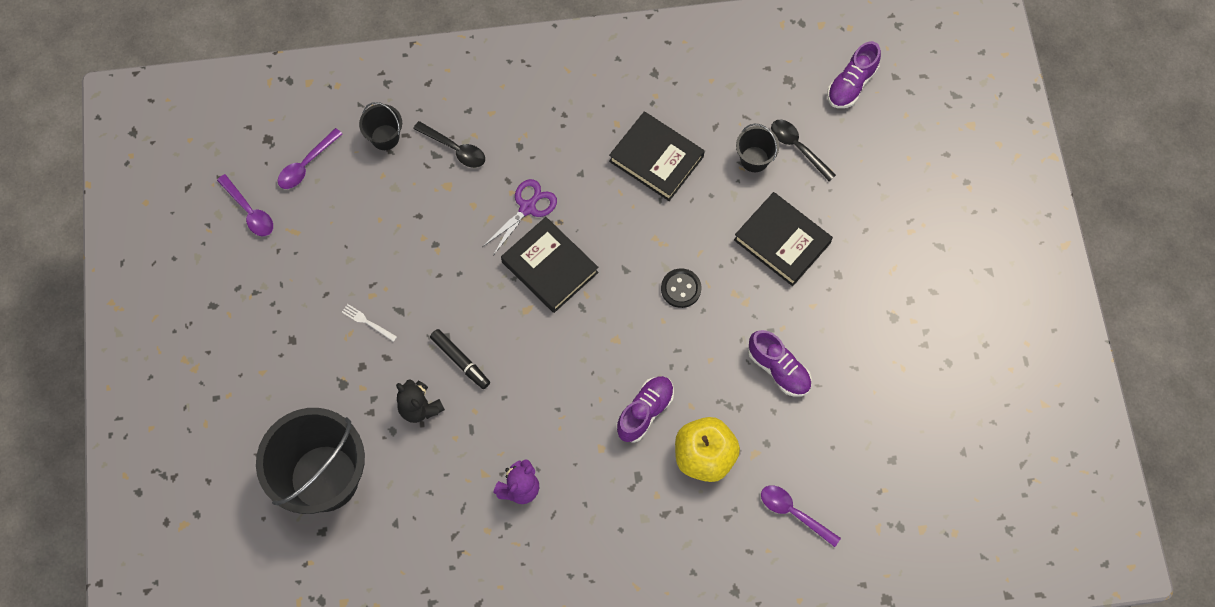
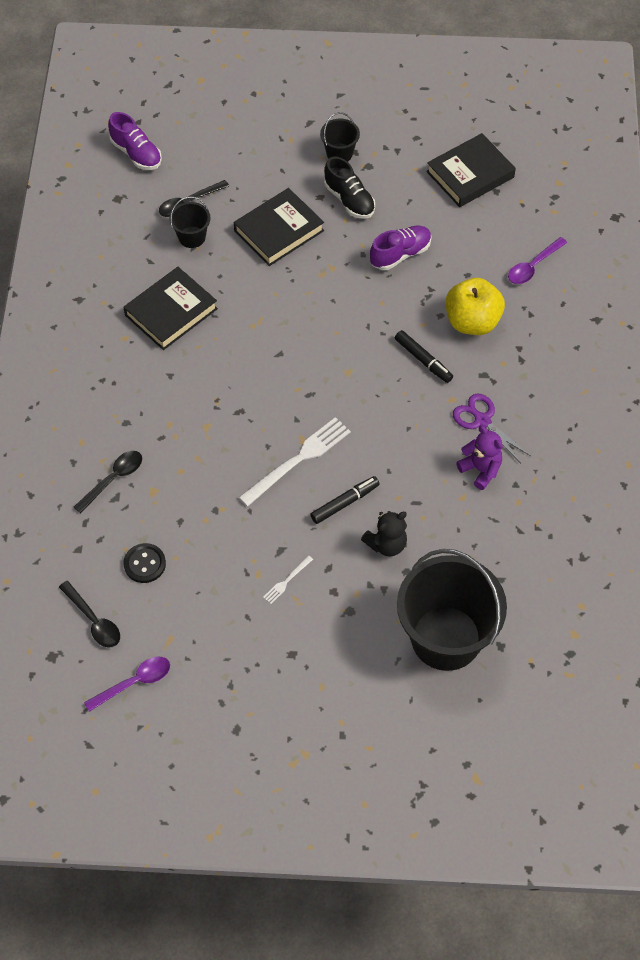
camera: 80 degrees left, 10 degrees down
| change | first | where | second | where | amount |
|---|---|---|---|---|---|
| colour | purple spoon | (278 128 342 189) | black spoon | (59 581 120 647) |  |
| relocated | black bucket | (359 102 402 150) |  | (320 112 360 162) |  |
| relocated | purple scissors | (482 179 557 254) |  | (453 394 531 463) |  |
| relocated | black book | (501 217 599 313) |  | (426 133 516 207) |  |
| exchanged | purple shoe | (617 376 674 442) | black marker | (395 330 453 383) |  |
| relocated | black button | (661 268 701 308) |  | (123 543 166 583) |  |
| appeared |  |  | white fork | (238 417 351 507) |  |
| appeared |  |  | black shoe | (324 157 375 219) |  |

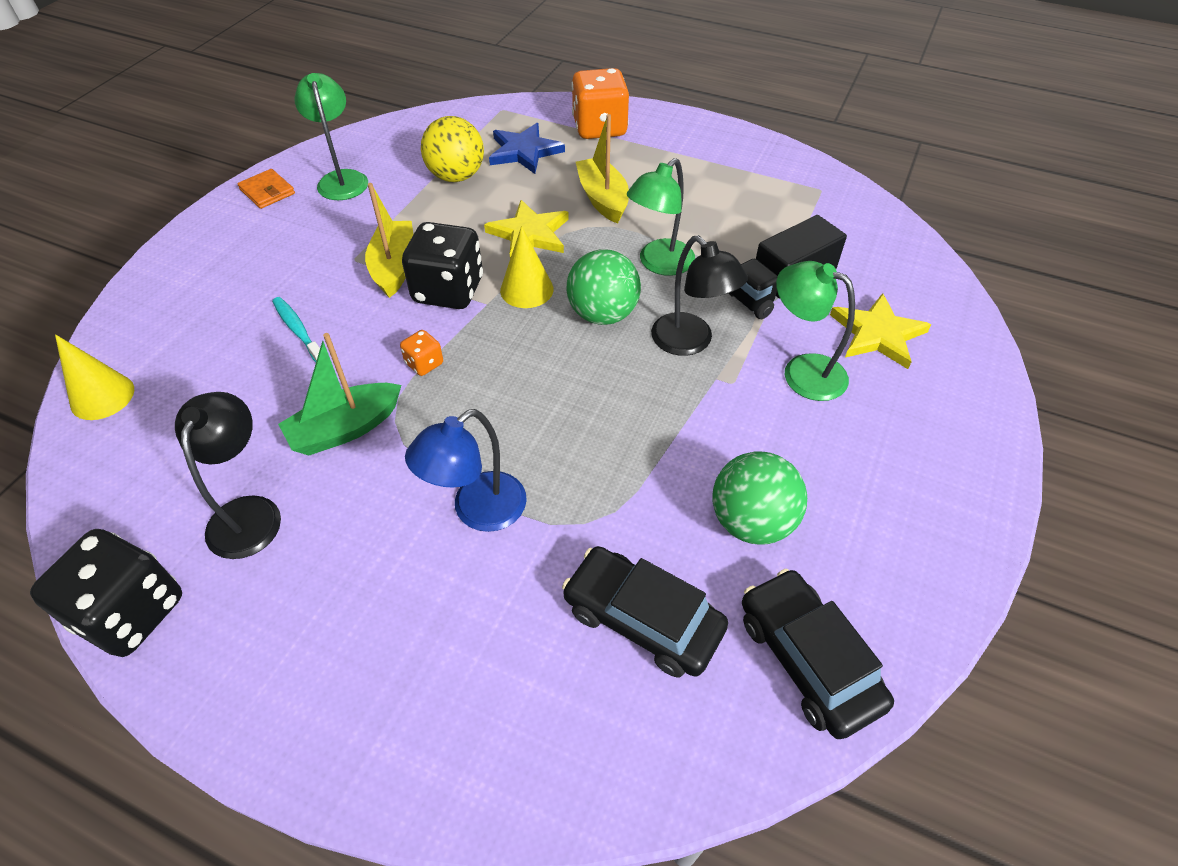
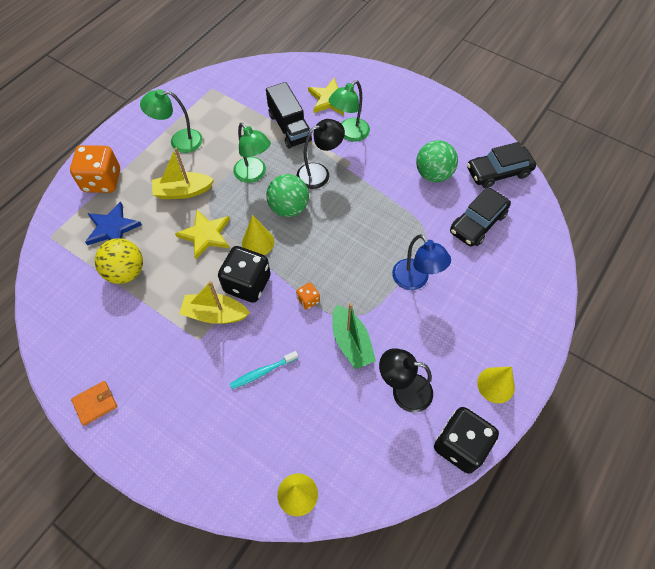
camera: 80 degrees left, 10 degrees up
| change | first | where | second | where | amount |
|---|---|---|---|---|---|
| relocated | green lamp | (294 73 368 200) |  | (140 89 203 153) |  |
| appeared |  |  | yellow cone | (477 367 515 403) |  |

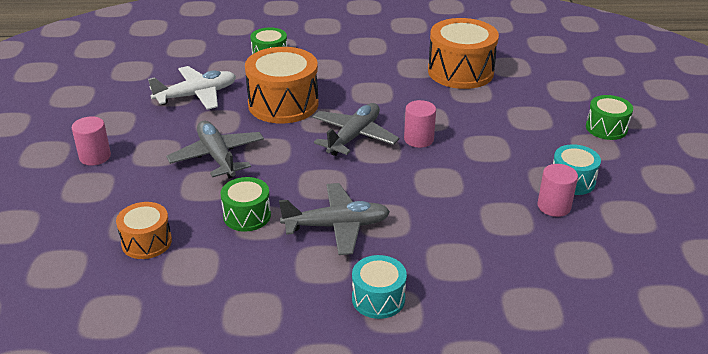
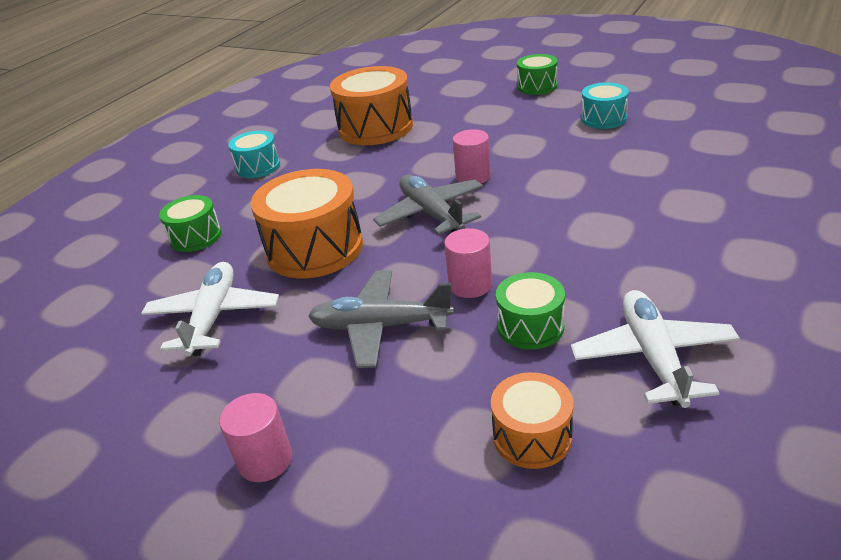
camera: 55 degrees left, 0 degrees up
| change | first | where | second | where | amount |
|---|---|---|---|---|---|
| missing | grey plane | (279 183 390 255) |  |  |  |
| relocated | turquoise drum | (352 255 407 319) |  | (228 130 280 178) |  |
| relocated | pink cylinder | (538 164 578 217) |  | (444 228 492 298) |  |
| appeared |  |  | white plane | (571 290 740 408) |  |

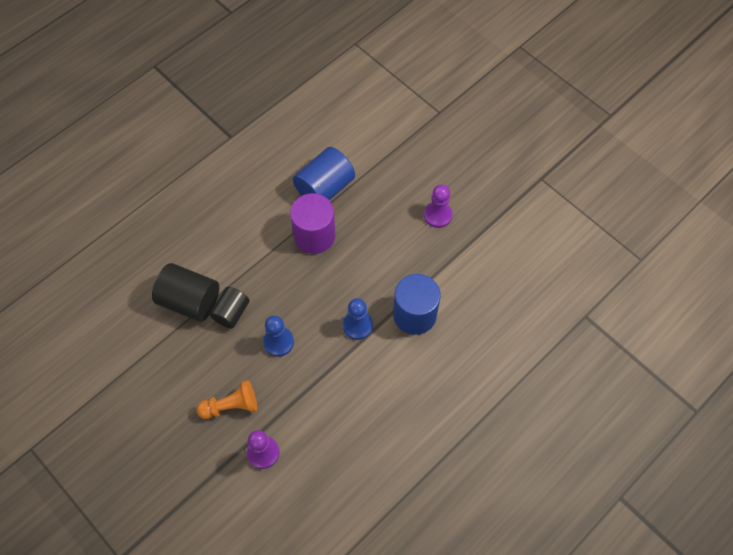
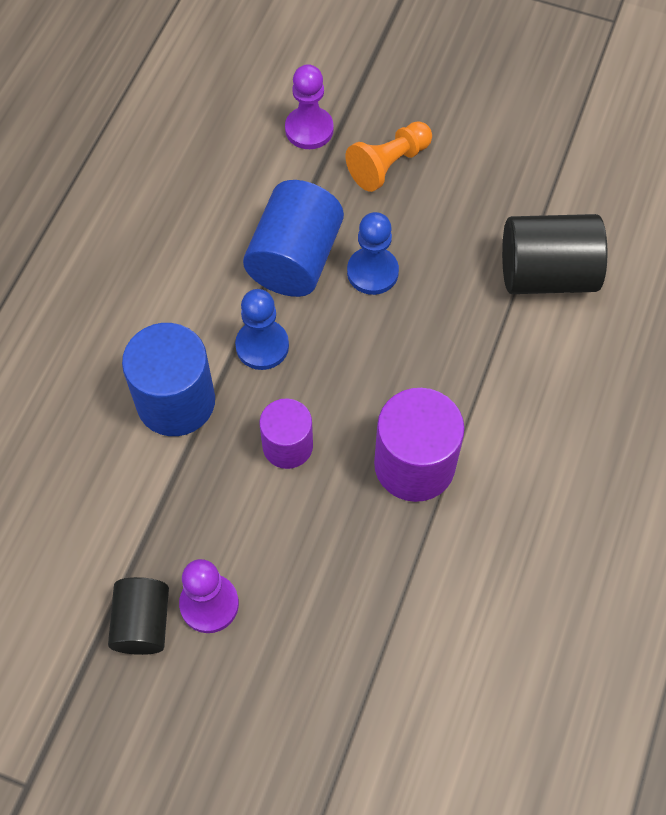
camera: 155 degrees right, 0 degrees up
| change | first | where | second | where | amount |
|---|---|---|---|---|---|
| relocated | black cylinder | (210 287 249 328) |  | (108 577 169 655) |  |
| relocated | blue cylinder | (293 147 355 201) |  | (243 180 344 297) |  |
| appeared |  |  | purple cylinder | (259 398 313 469) |  |

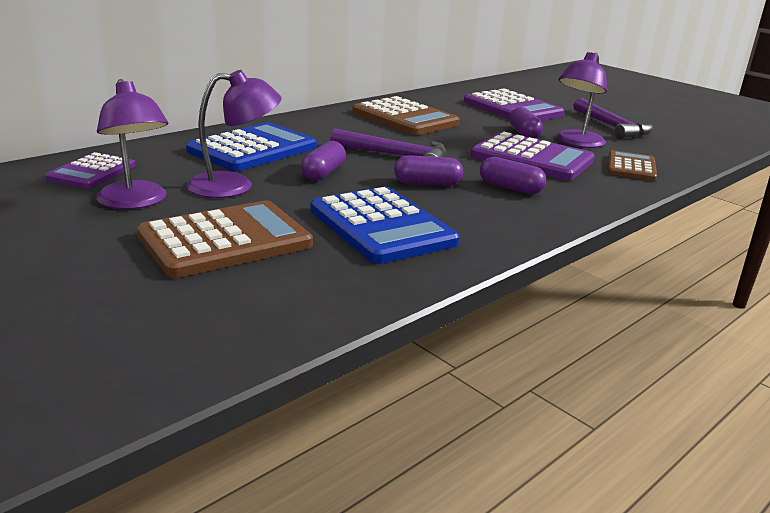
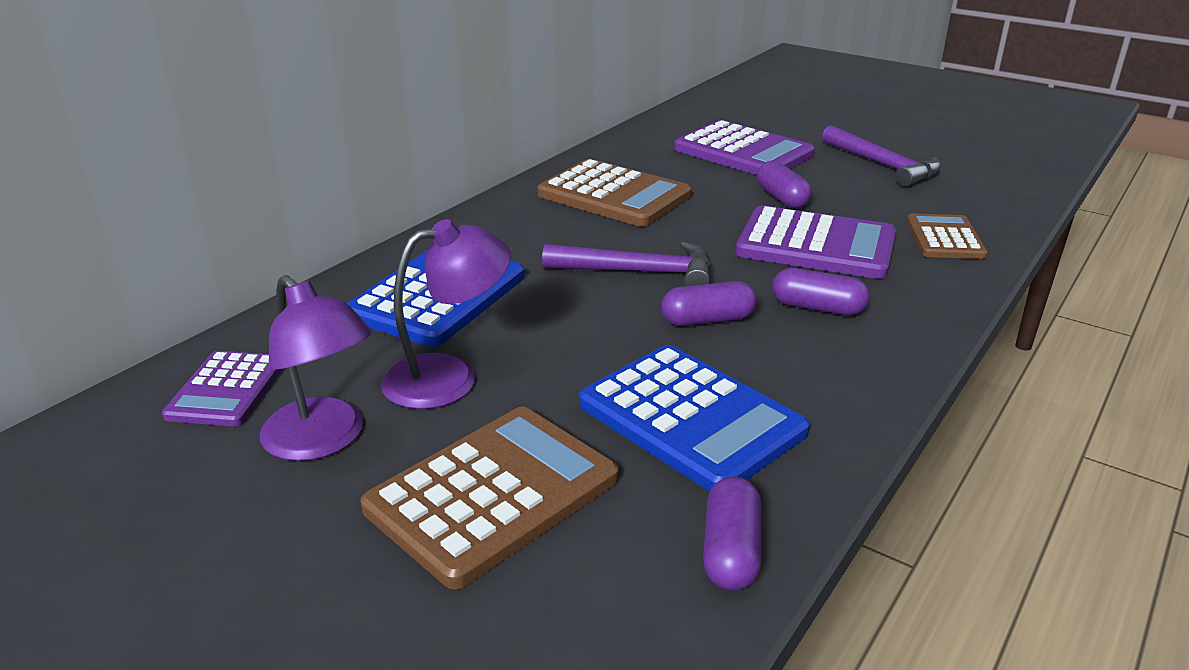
camera: 10 degrees left, 5 degrees up
| change | first | where | second | where | amount |
|---|---|---|---|---|---|
| relocated | purple capsule | (301 141 346 181) |  | (703 477 761 591) |  |
| missing | purple lamp | (556 52 607 148) |  |  |  |

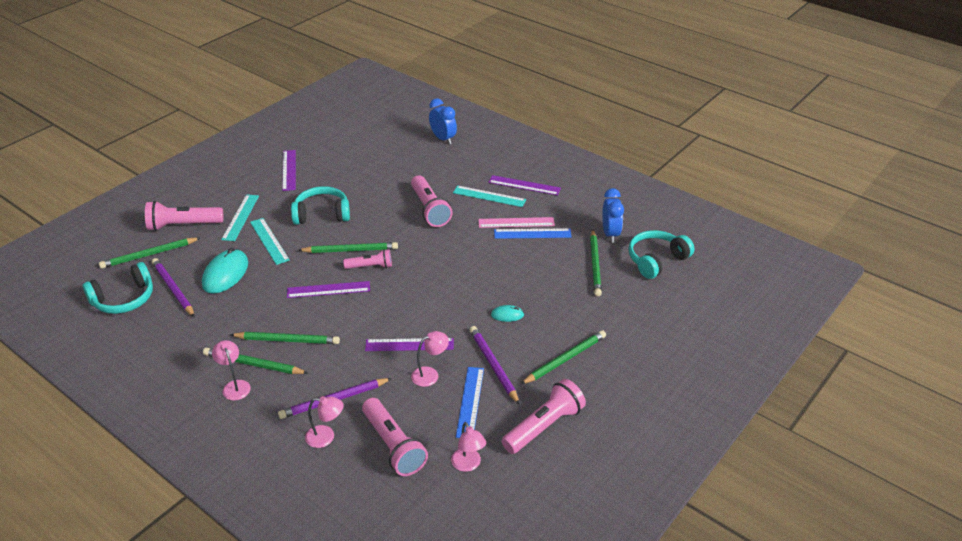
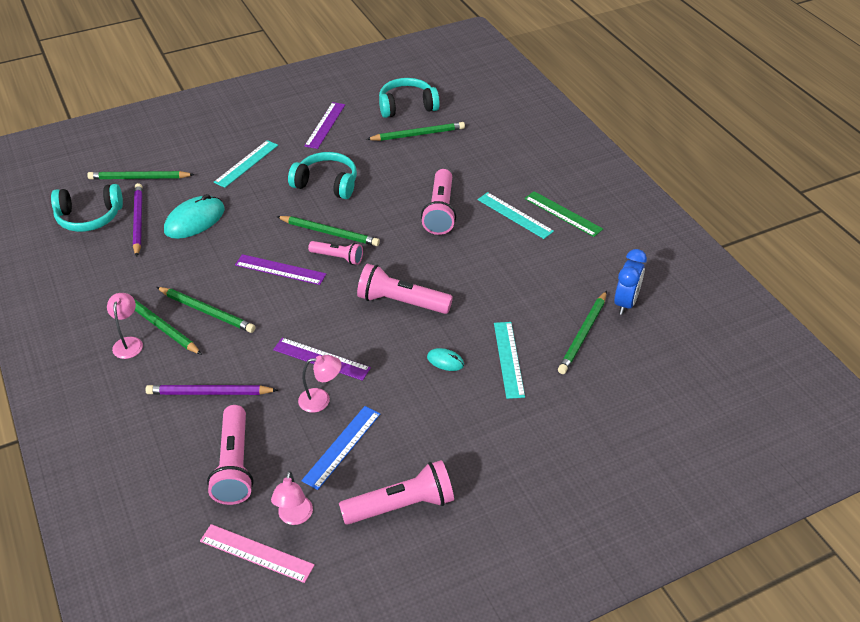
camera: 25 degrees right, 5 degrees up
| change | first | where | second | where | amount |
|---|---|---|---|---|---|
| relocated | pink flashlight | (145 201 223 231) |  | (357 264 453 314) |  |
| relocated | turquoise ruler | (250 218 290 265) |  | (494 322 525 399) |  |
| missing | pink lamp | (305 396 344 448) |  |  |  |
| missing | blue clock | (429 98 457 145) |  |  |  |
| missing | purple pencil | (470 326 520 405) |  |  |  |
| relocated | pink ruler | (478 217 555 228) |  | (200 524 315 583) |  |
| colour | purple ruler | (488 175 561 196) | green ruler | (524 191 603 237) |  |
| missing | blue ruler | (494 228 572 239) |  |  |  |
| relocated | green pencil | (520 330 606 385) |  | (366 122 465 141) |  |
| relocated | turquoise headphones | (628 230 695 279) |  | (379 78 440 118) |  |

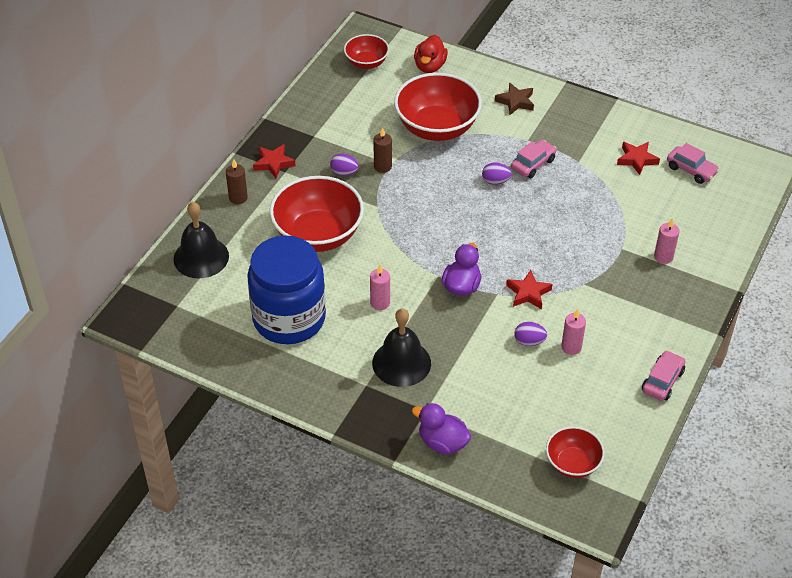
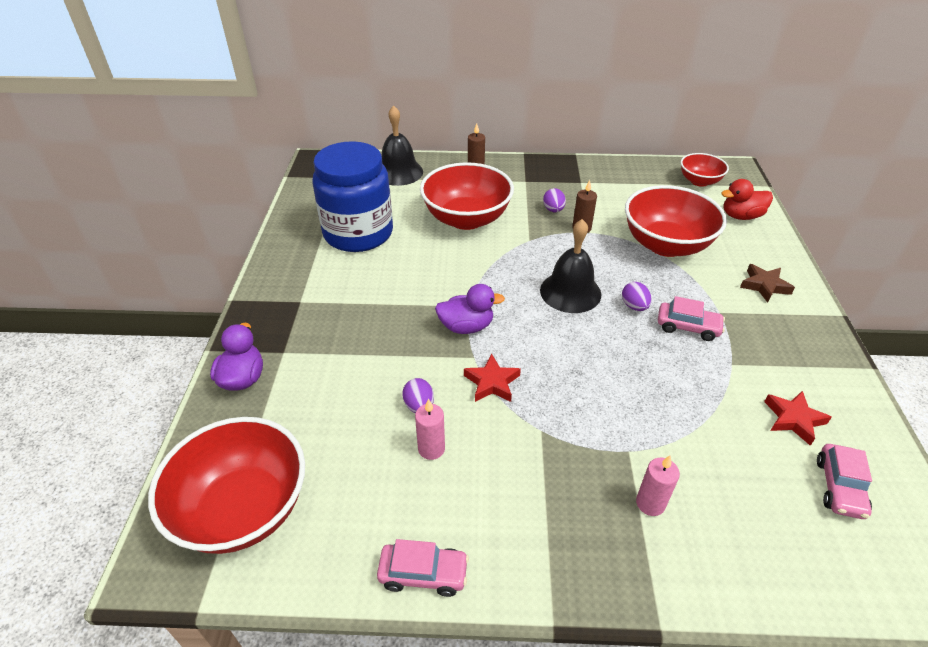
camera: 65 degrees right, 5 degrees down
| change | first | where | second | where | amount |
|---|---|---|---|---|---|
| missing | red star | (253 144 296 178) |  |  |  |
| missing | pink candle | (370 265 390 310) |  |  |  |
| relocated | black bell | (372 308 431 387) |  | (540 219 601 313) |  |
| size | red bowl | (546 426 605 478) |  | (148 417 305 554) | x1.83 |

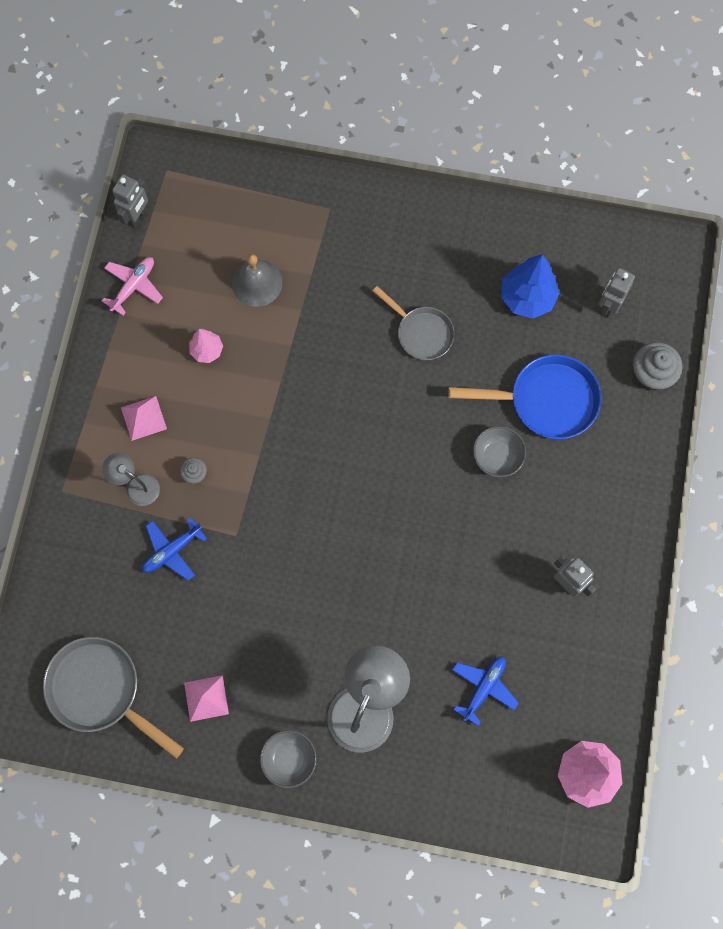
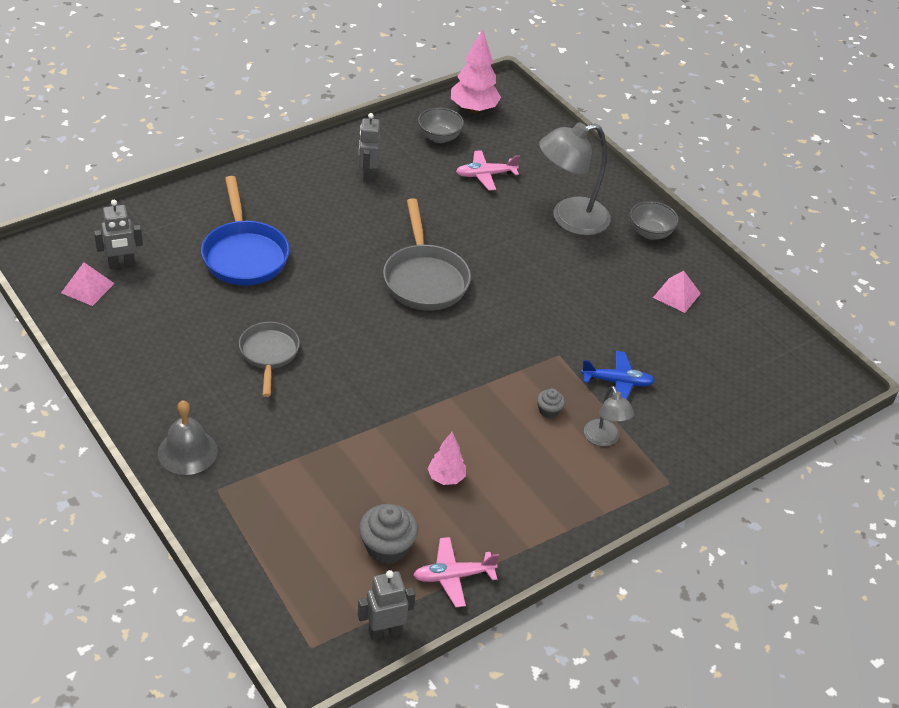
camera: 140 degrees left, 30 degrees down
| change | first | where | second | where | amount |
|---|---|---|---|---|---|
| relocated | grey pan | (43 637 184 759) |  | (383 198 471 311) |  |
| relocated | pink pyramid | (121 396 167 441) |  | (61 262 115 306) |  |
| relocated | grey bell | (232 254 283 307) |  | (158 400 218 475) |  |
| spun | blue pan | (448 354 602 439) |  | (201 176 290 286) | 150 degrees counterclockwise |
| colour | blue plane | (452 656 519 726) | pink plane | (456 150 520 191) |  |
| relocated | grey bowl | (473 426 526 478) |  | (418 107 464 143) |  |
| missing | blue tree | (501 254 560 319) |  |  |  |
| relocated | grey cupcake | (633 342 682 390) |  | (359 504 418 564) |  |

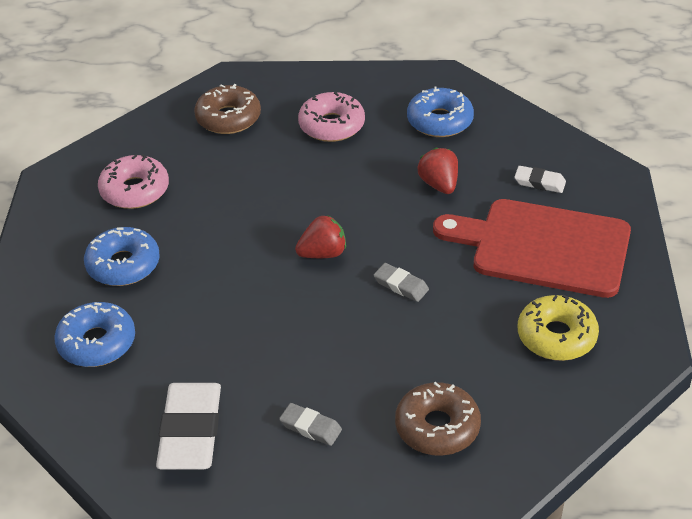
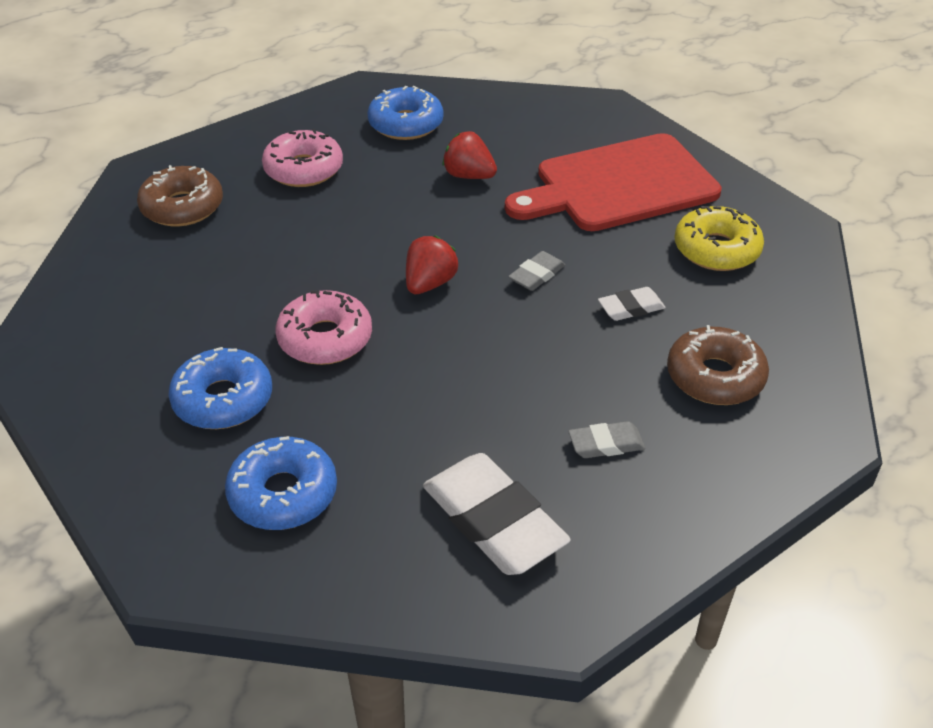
camera: 40 degrees left, 0 degrees up
| change | first | where | second | where | amount |
|---|---|---|---|---|---|
| relocated | pink donut | (98 154 169 209) |  | (275 290 372 365) |  |
| spun | grey eraser | (374 263 429 302) |  | (508 251 565 291) | 45 degrees counterclockwise |
| relocated | white eraser | (514 166 566 193) |  | (598 287 666 321) |  |

